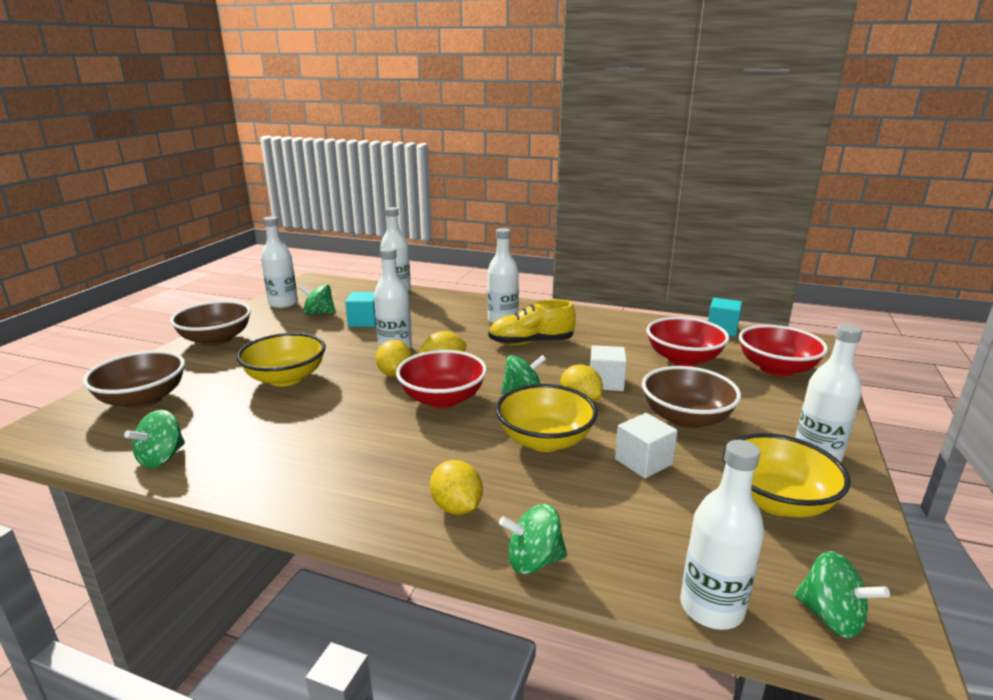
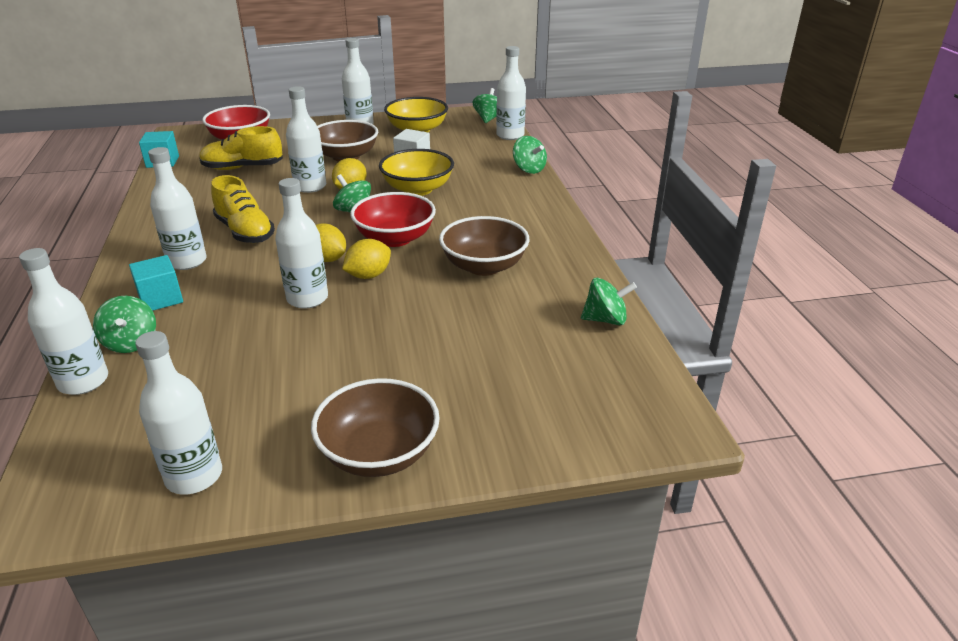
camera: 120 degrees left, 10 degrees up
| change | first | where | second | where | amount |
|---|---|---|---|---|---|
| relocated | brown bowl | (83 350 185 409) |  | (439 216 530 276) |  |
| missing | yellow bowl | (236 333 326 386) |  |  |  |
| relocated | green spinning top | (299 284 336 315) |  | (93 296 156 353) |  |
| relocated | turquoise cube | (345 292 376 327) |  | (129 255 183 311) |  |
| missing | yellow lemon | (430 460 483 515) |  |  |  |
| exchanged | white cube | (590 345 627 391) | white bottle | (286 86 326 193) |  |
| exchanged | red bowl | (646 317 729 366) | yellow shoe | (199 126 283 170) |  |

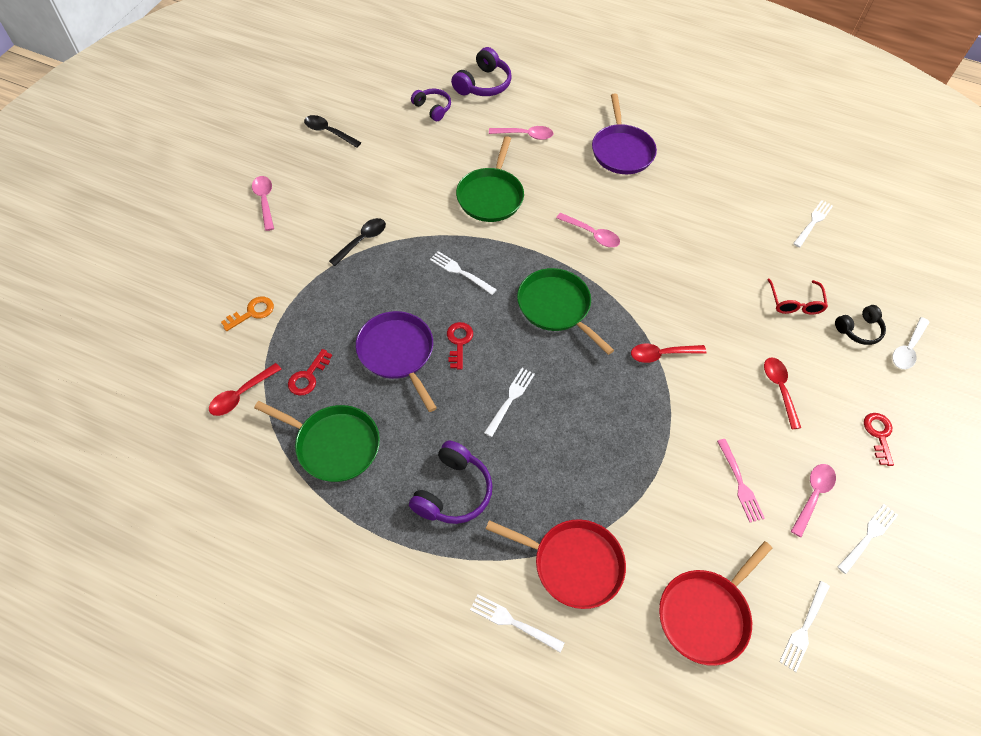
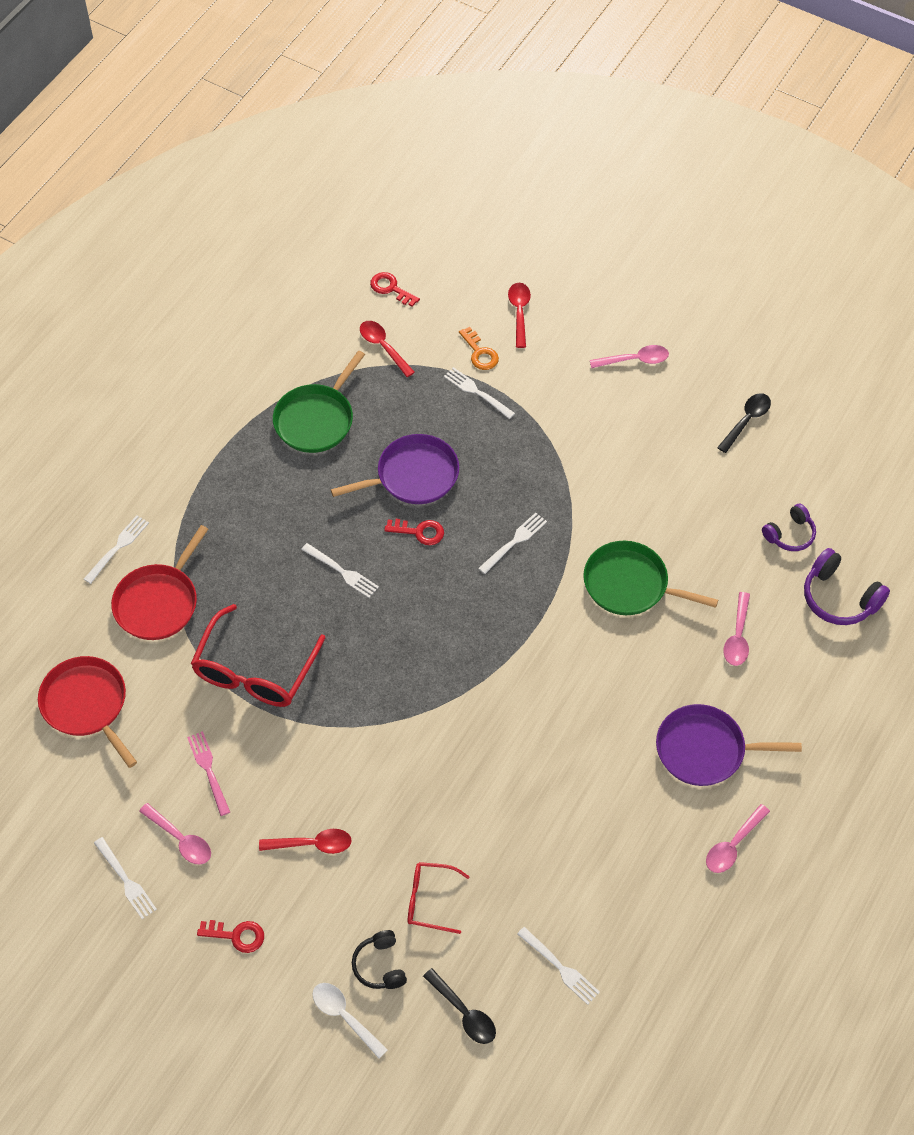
camera: 100 degrees right, 0 degrees up
| change | first | where | second | where | amount |
|---|---|---|---|---|---|
| relocated | red key | (288 349 332 396) |  | (370 272 420 307) |  |
| relocated | black spoon | (329 218 386 266) |  | (423 968 496 1044) |  |
| missing | purple headphones | (409 441 493 524) |  |  |  |
| missing | green pan | (517 268 614 355) |  |  |  |
| relocated | pink spoon | (556 213 620 247) |  | (706 804 770 873) |  |
| relocated | red spoon | (631 344 706 363) |  | (508 283 531 348) |  |
| spun | pink fork | (717 439 765 523) |  | (187 731 230 816) | 75 degrees clockwise |
| relocated | white fork | (779 581 830 672) |  | (444 367 515 419) |  |
| appeared |  |  | red glasses | (191 604 326 707) |  |

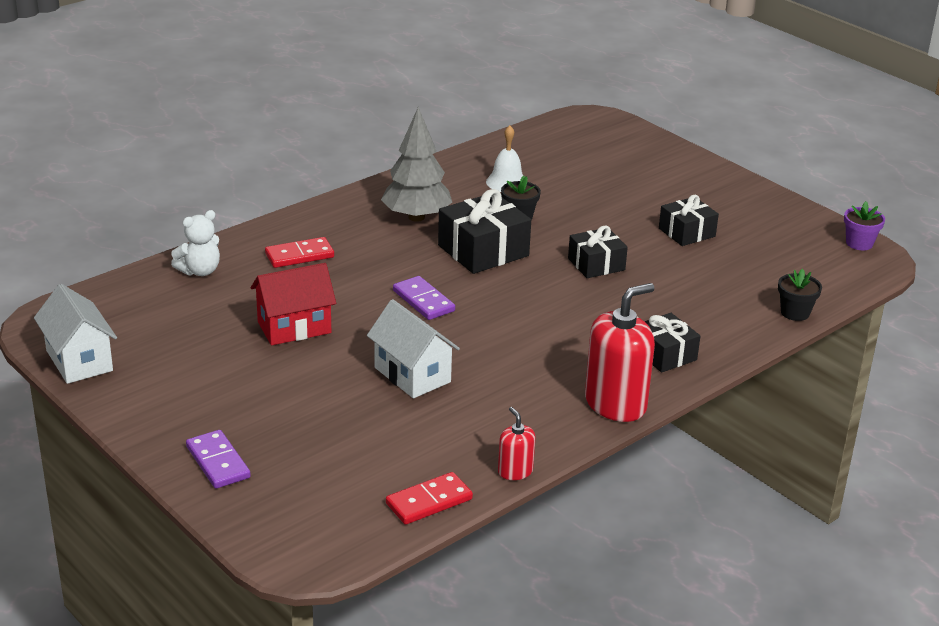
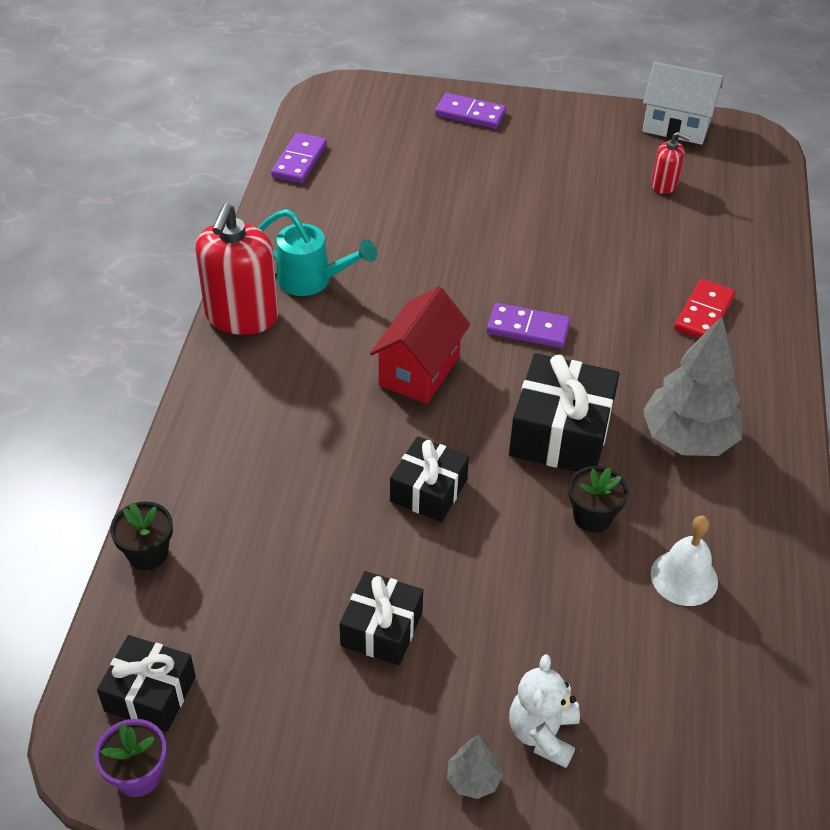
camera: 140 degrees right, 15 degrees up
| change | first | where | second | where | amount |
|---|---|---|---|---|---|
| relocated | white teddy bear | (171 210 220 276) |  | (509 654 580 768) |  |
| relocated | red house | (251 263 336 345) |  | (370 286 470 404) |  |
| missing | white house | (367 299 460 398) |  |  |  |
| colour | red domino | (386 472 473 525) | purple domino | (271 133 327 184) |  |
| relocated | red soap dispenser | (498 407 535 480) |  | (651 132 690 194) |  |
| relocated | black gift | (644 313 700 373) |  | (97 635 196 732) |  |
| appeared |  |  | turquoise watering can | (258 209 377 296) |  |
| appeared |  |  | grey tree | (447 735 503 799) |  |

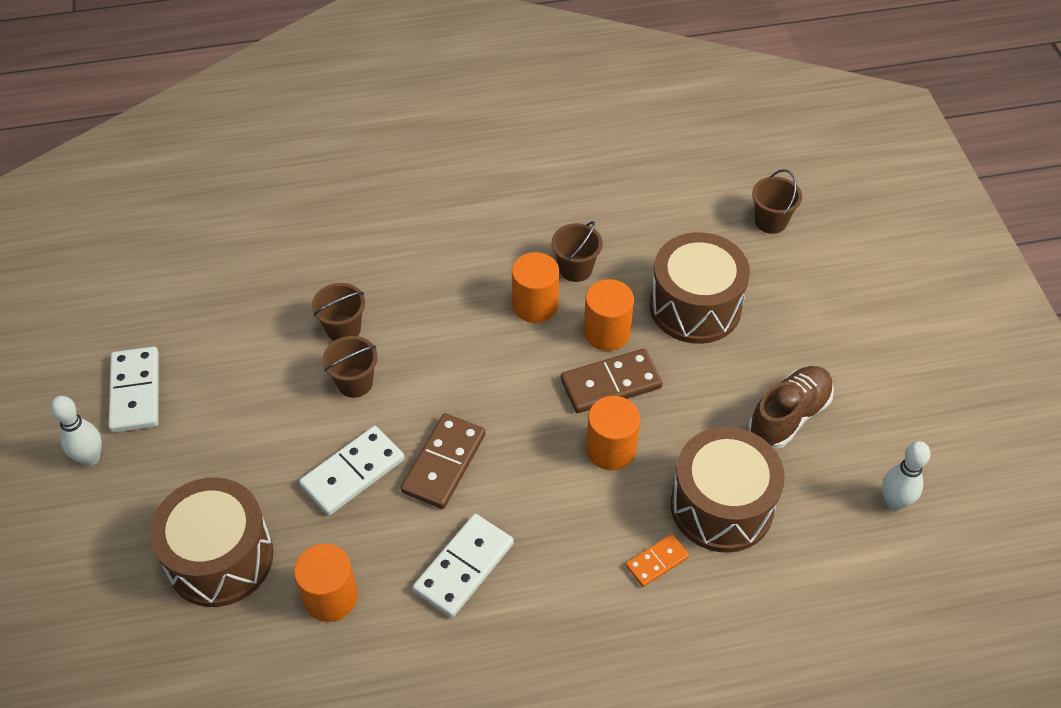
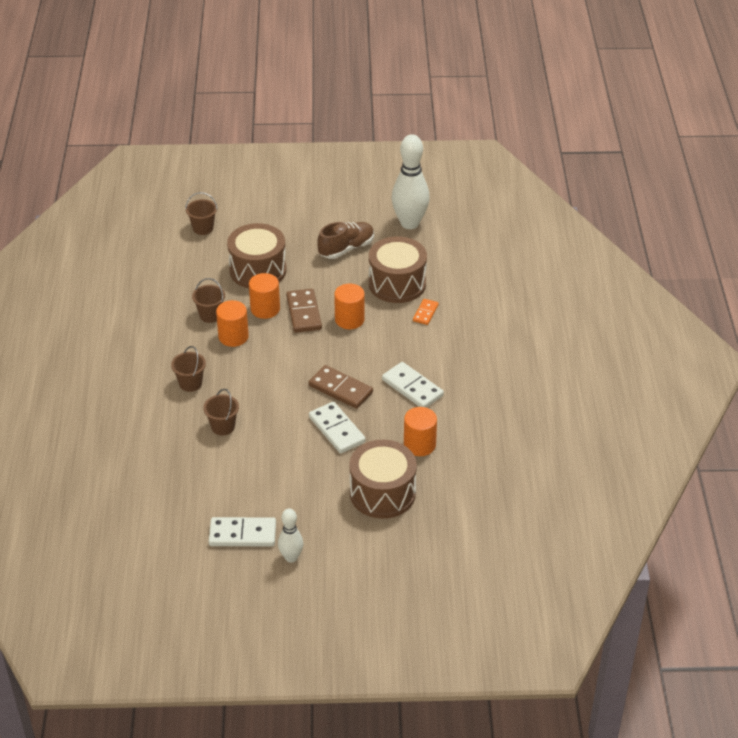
camera: 80 degrees left, 10 degrees down
| change | first | where | second | where | amount |
|---|---|---|---|---|---|
| relocated | brown bucket | (323 336 378 398) |  | (171 346 206 392) |  |
| spun | orange domino | (626 534 689 587) |  | (413 299 439 325) | 45 degrees clockwise |
| spun | brown shoe | (749 366 834 449) |  | (317 222 374 259) | 90 degrees clockwise |
| size | white bowling pin | (882 441 930 510) |  | (392 134 430 229) | x1.84 |

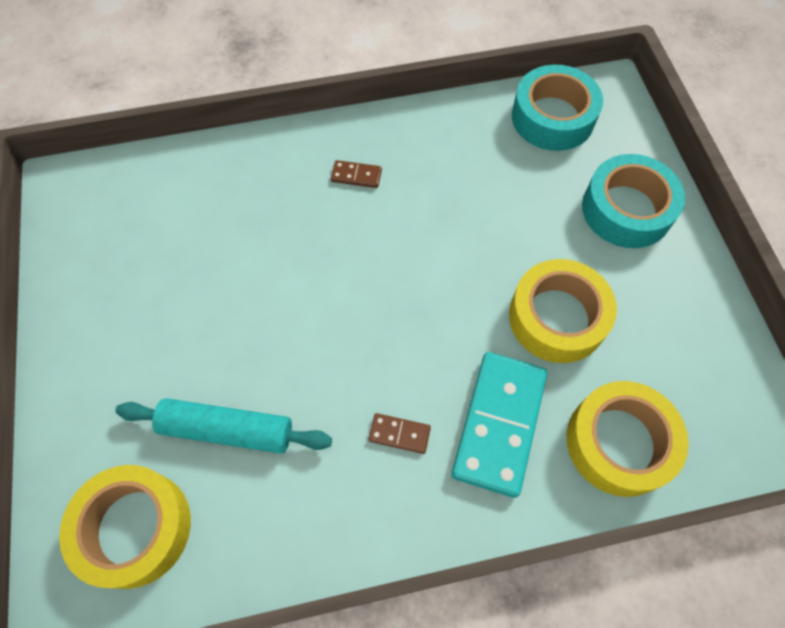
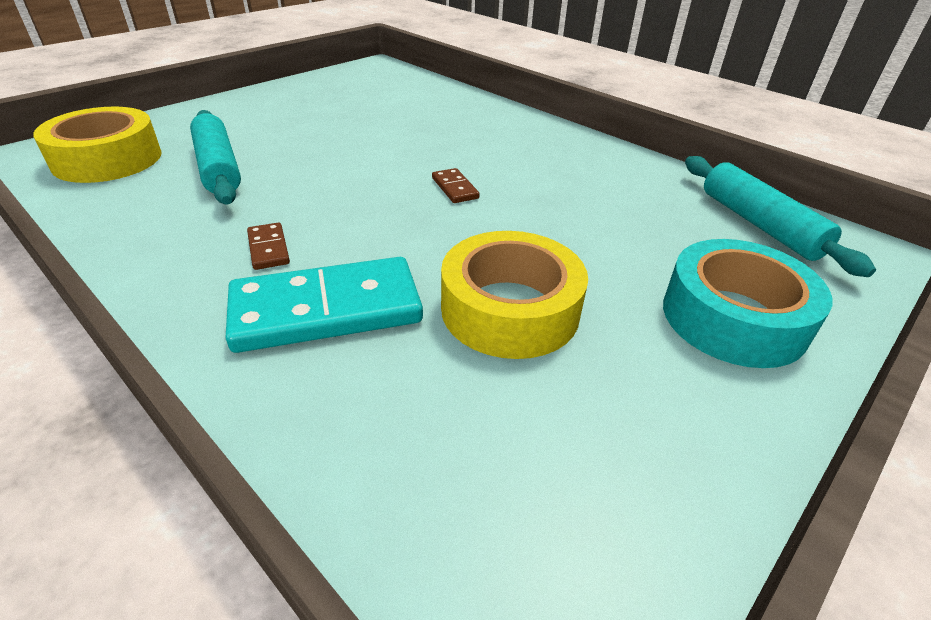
camera: 55 degrees right, 25 degrees down
| change | first | where | second | where | amount |
|---|---|---|---|---|---|
| relocated | brown domino | (331 160 382 188) |  | (432 168 480 203) |  |
| exchanged | turquoise tape | (512 64 603 151) | turquoise rolling pin | (685 156 876 277) |  |
| missing | yellow tape | (567 381 689 497) |  |  |  |

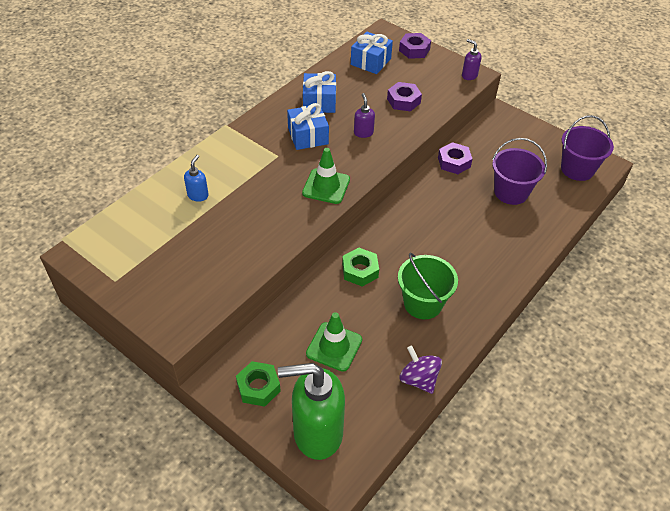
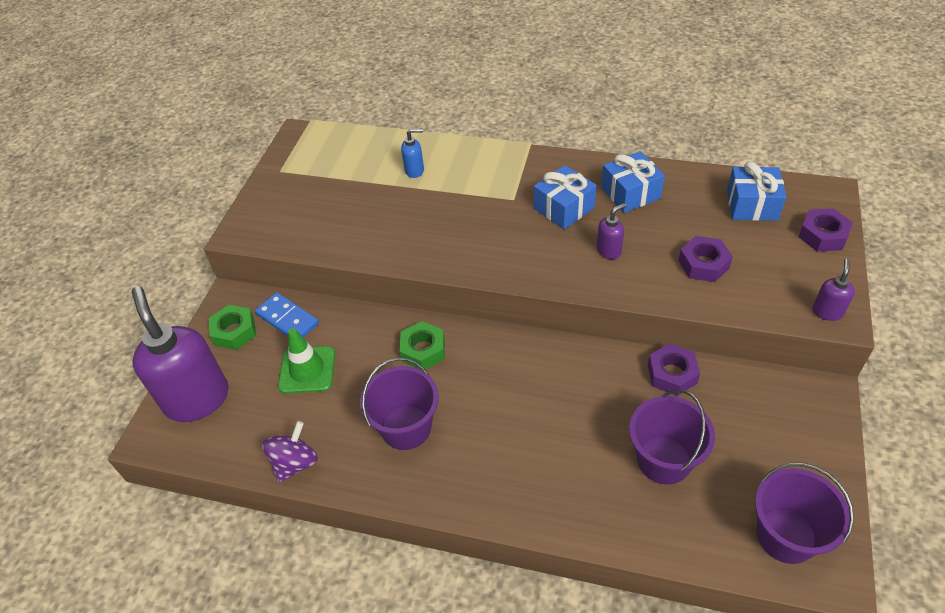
camera: 70 degrees right, 0 degrees up
| change | first | where | second | where | amount |
|---|---|---|---|---|---|
| colour | green soap dispenser | (278 363 345 460) | purple soap dispenser | (132 286 229 422) |  |
| missing | green traffic cone | (302 148 350 204) |  |  |  |
| colour | green bucket | (398 253 458 319) | purple bucket | (360 357 439 450) |  |
| appeared |  |  | blue domino | (255 292 319 337) |  |

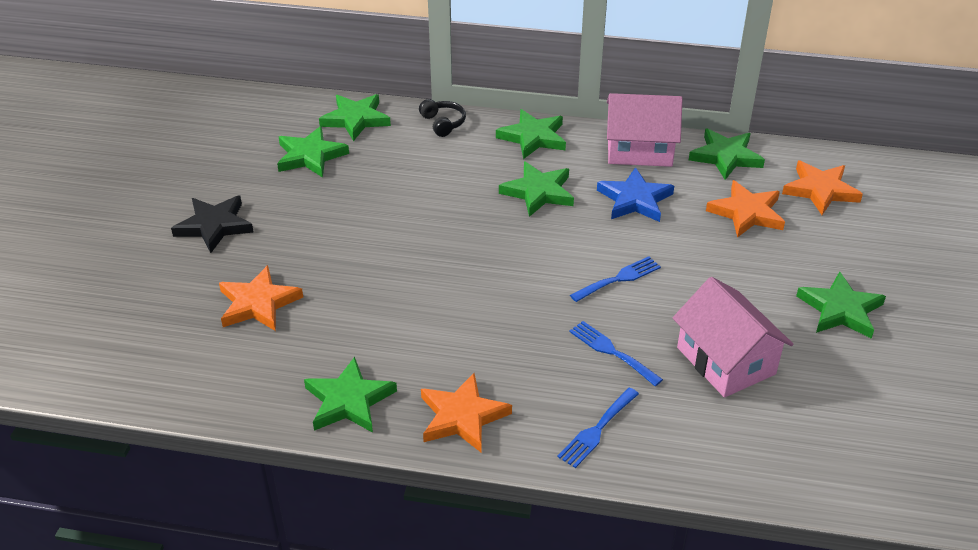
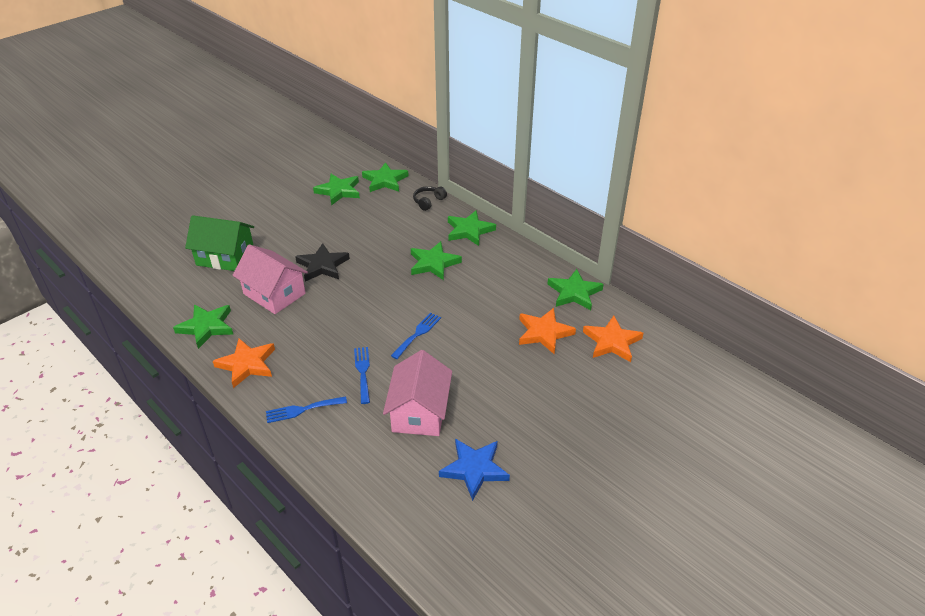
camera: 35 degrees right, 0 degrees up
| change | first | where | second | where | amount |
|---|---|---|---|---|---|
| relocated | black star | (171 196 253 253) |  | (295 243 350 281) |  |
| exchanged | orange star | (219 265 303 331) | green house | (185 215 254 271) |  |
| spun | black headphones | (419 99 466 137) |  | (413 186 447 211) | 150 degrees counterclockwise |
| spun | blue fork | (570 256 661 302) |  | (391 313 441 359) | 60 degrees counterclockwise |
| relocated | blue star | (597 167 674 222) |  | (439 439 510 501) |  |
| relocated | pink house | (607 93 683 167) |  | (232 244 308 314) |  |
| missing | green star | (796 271 886 339) |  |  |  |

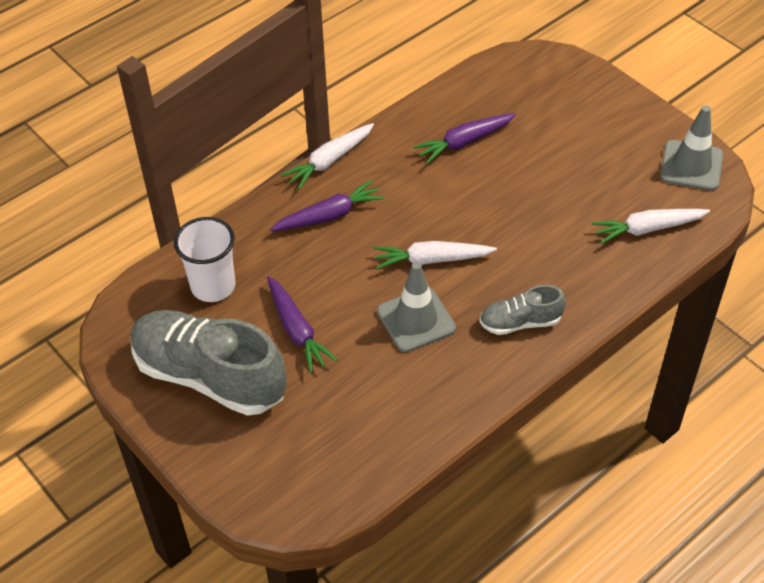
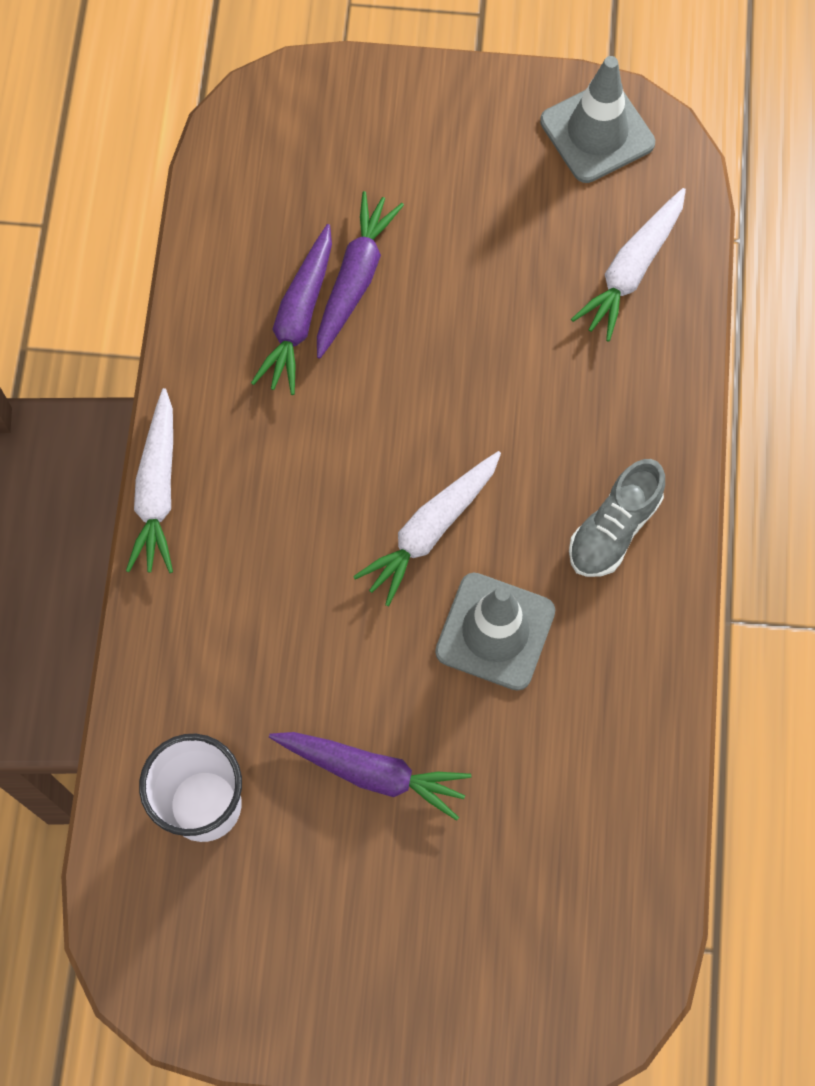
camera: 45 degrees left, 20 degrees up
| change | first | where | second | where | amount |
|---|---|---|---|---|---|
| missing | grey shoe | (131 310 286 416) |  |  |  |
| relocated | purple carrot | (270 180 384 231) |  | (317 191 404 359) |  |

